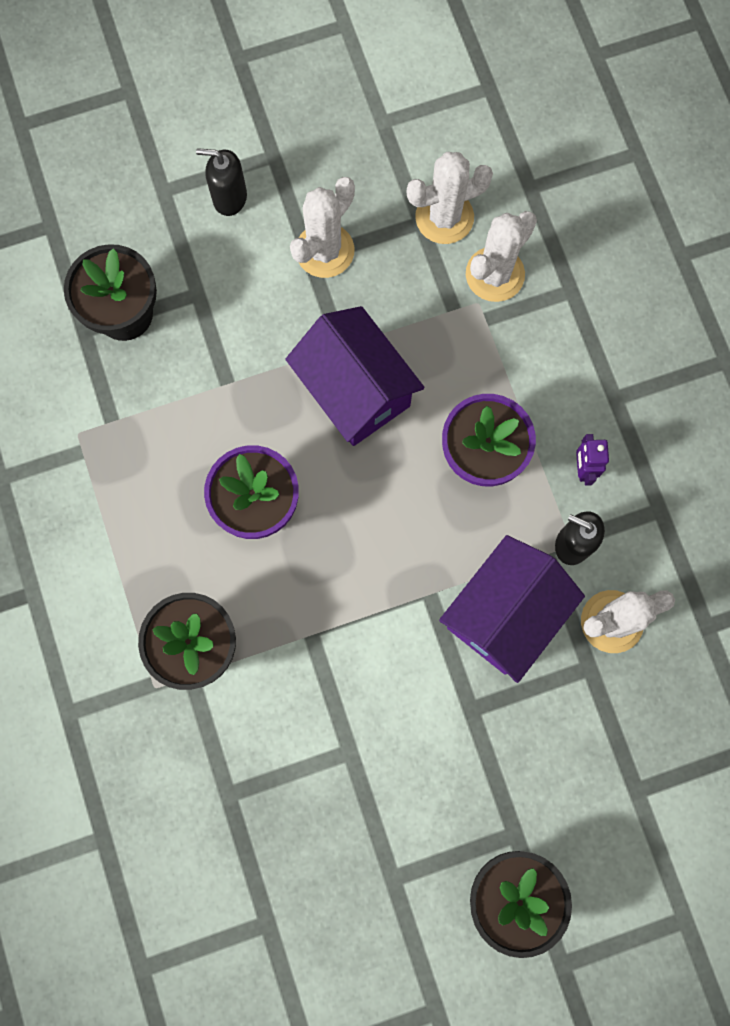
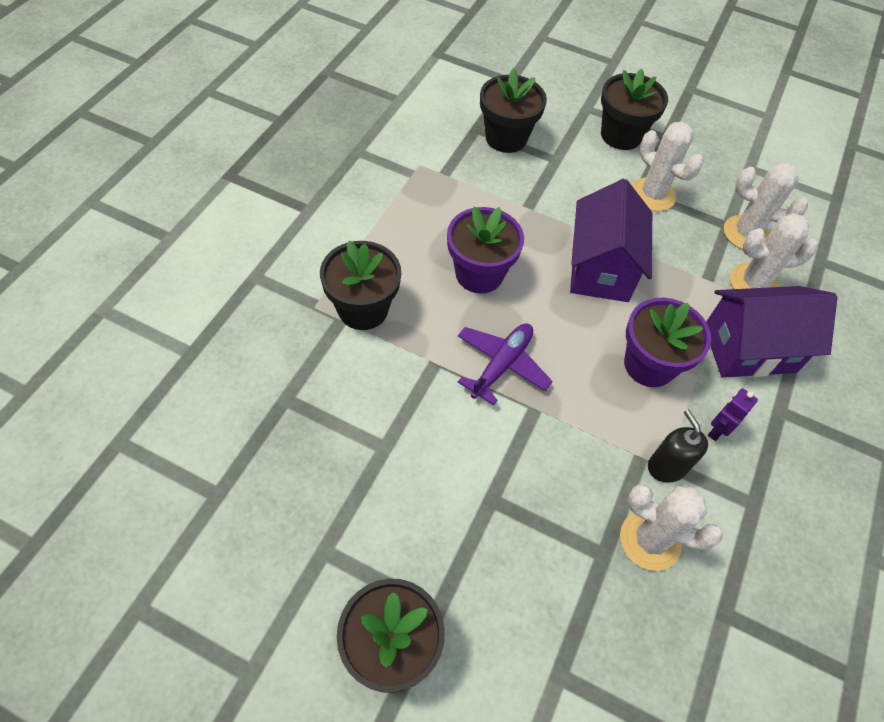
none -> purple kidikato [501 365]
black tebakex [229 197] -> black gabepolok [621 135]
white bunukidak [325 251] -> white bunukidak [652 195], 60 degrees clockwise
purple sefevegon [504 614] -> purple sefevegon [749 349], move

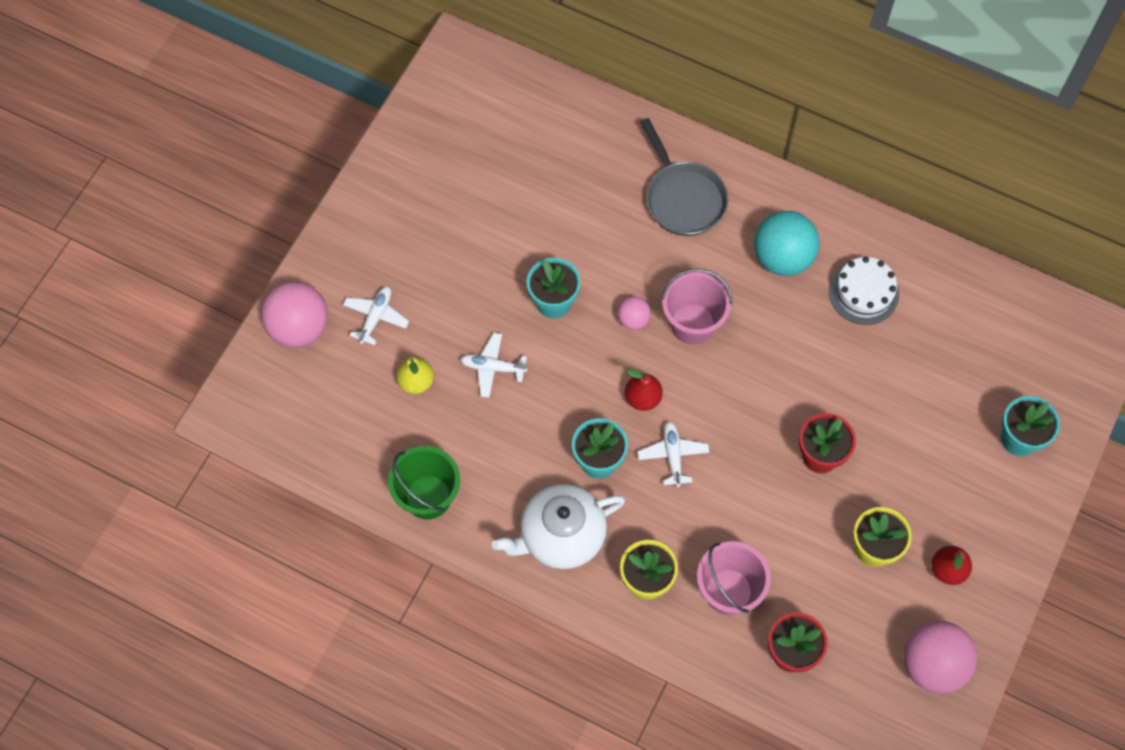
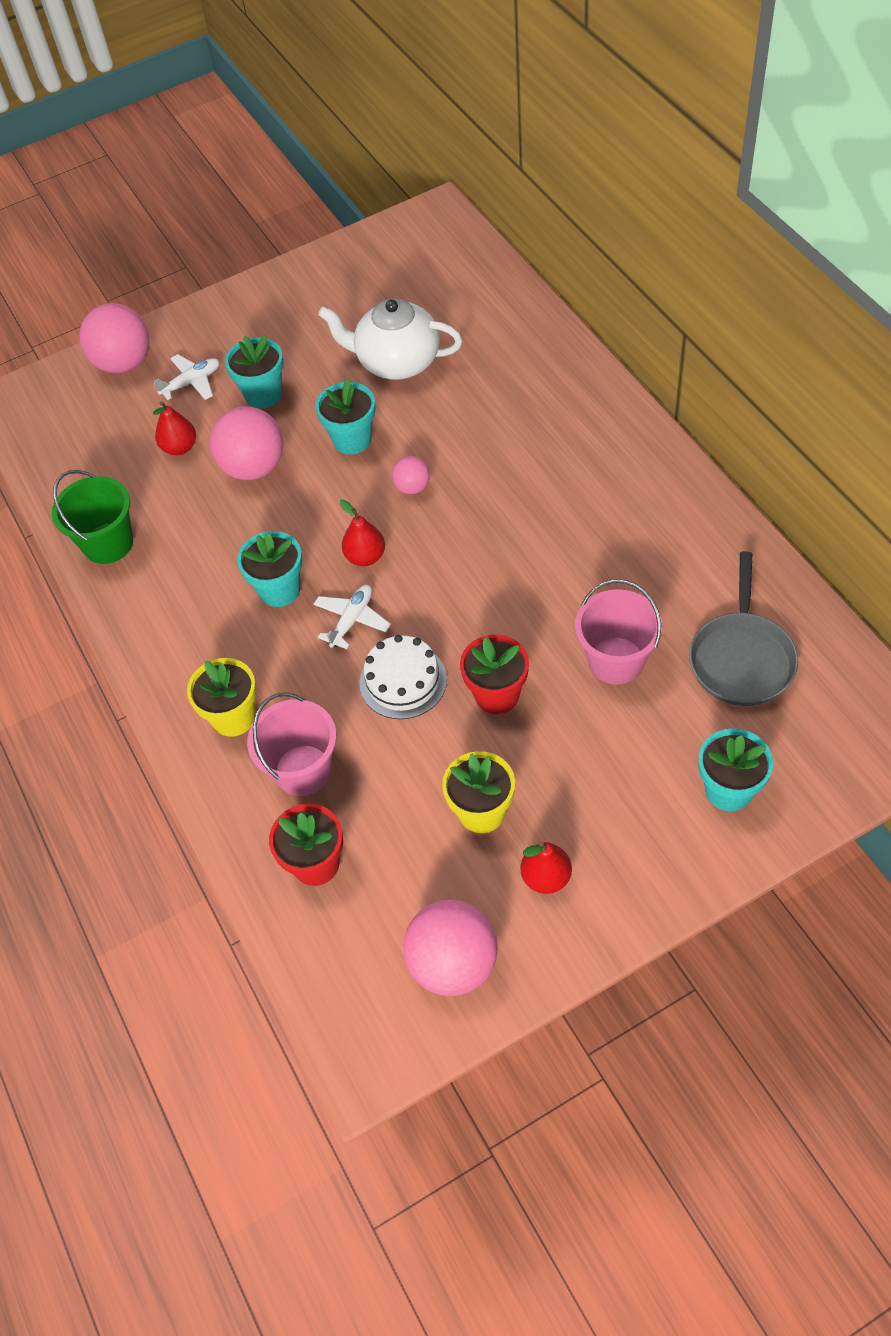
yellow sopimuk [416 382] -> red sopimuk [180 447]
white kidikato [493 368] -> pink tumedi [254 467]
none -> turquoise gabepolok [263 394]
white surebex [561 536] -> white surebex [397 362], move
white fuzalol [863 292] -> white fuzalol [403 681], move
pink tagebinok [692 324] -> pink tagebinok [616 660], move
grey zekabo [683 198] -> grey zekabo [741 658], move
turquoise tumedi [782 258] -> none

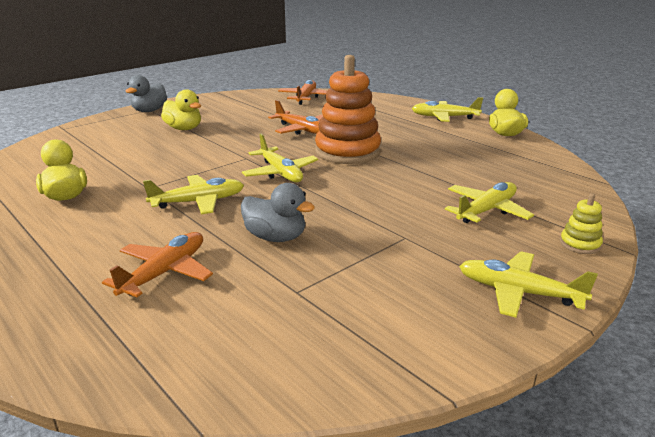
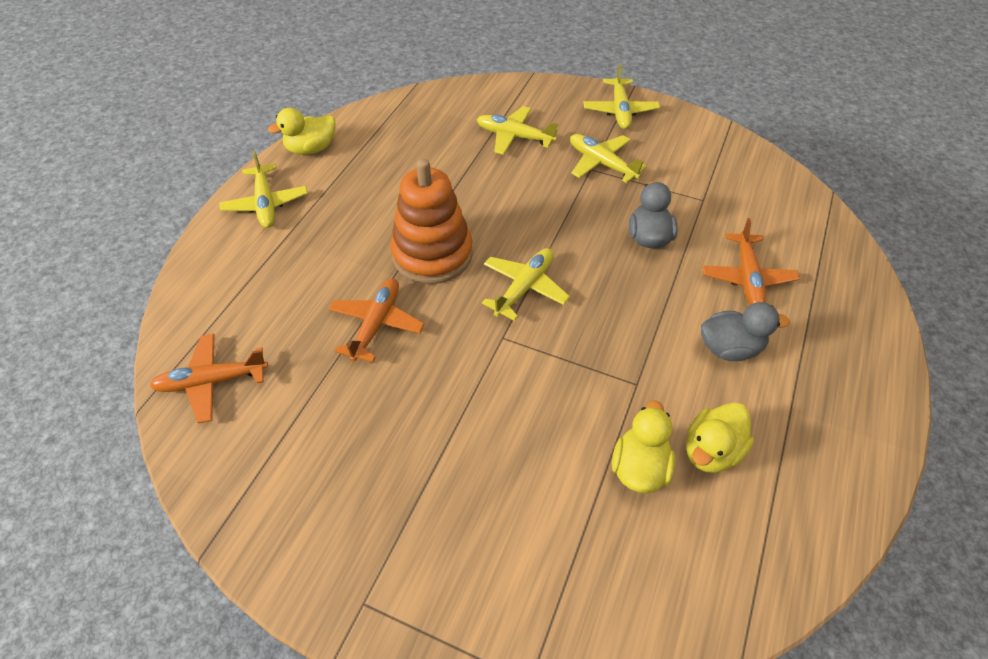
yellow kidikato [198 202] -> yellow kidikato [601 163], move
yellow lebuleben [184 129] -> yellow lebuleben [639 467], move
grey lebuleben [149 111] -> grey lebuleben [730 348], move
orange kidikato [165 272] -> orange kidikato [747 277], 90 degrees counterclockwise
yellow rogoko [580 244] -> none

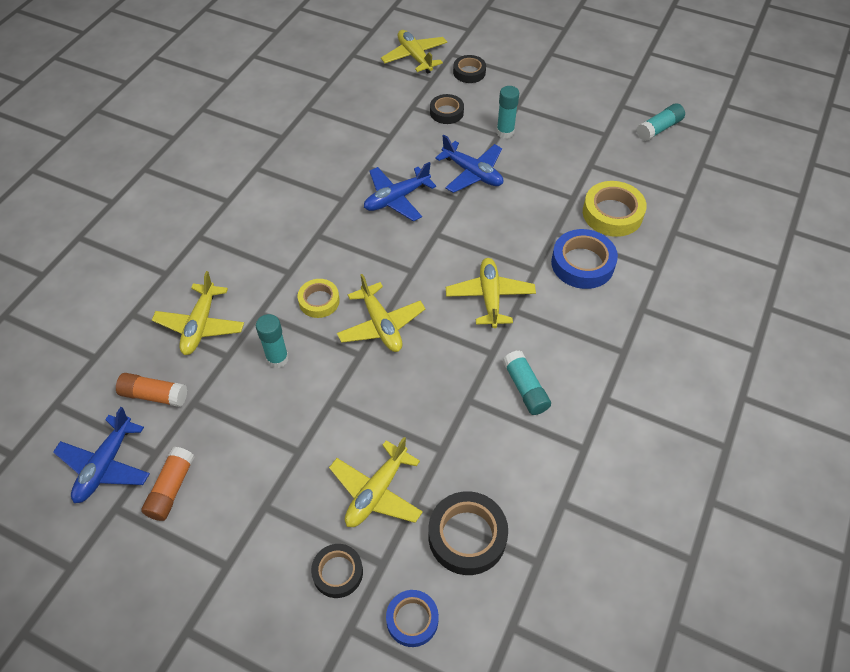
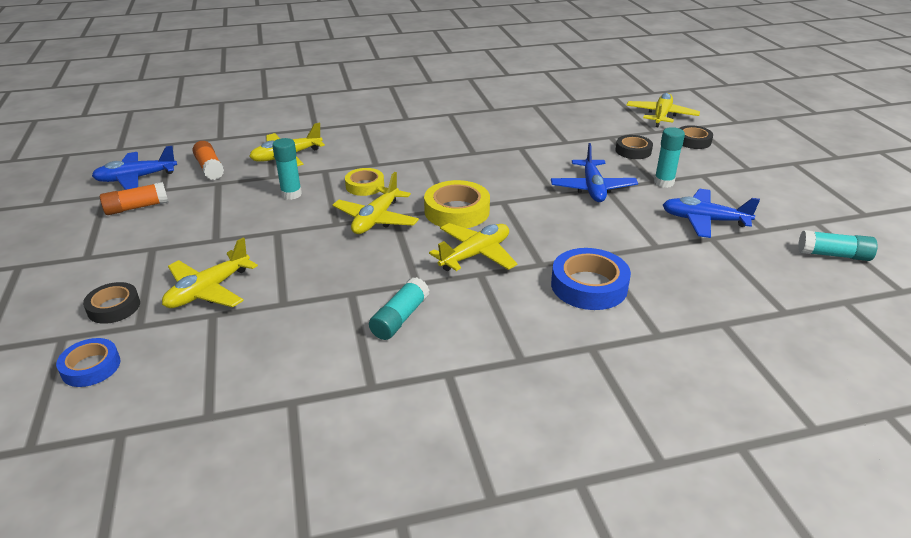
yellow kidikato [376 492] -> yellow kidikato [208 290], 45 degrees counterclockwise
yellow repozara [612 213] -> yellow repozara [457 211], move
blue kidikato [396 199] -> blue kidikato [704 220], move
black repozara [467 536] -> none

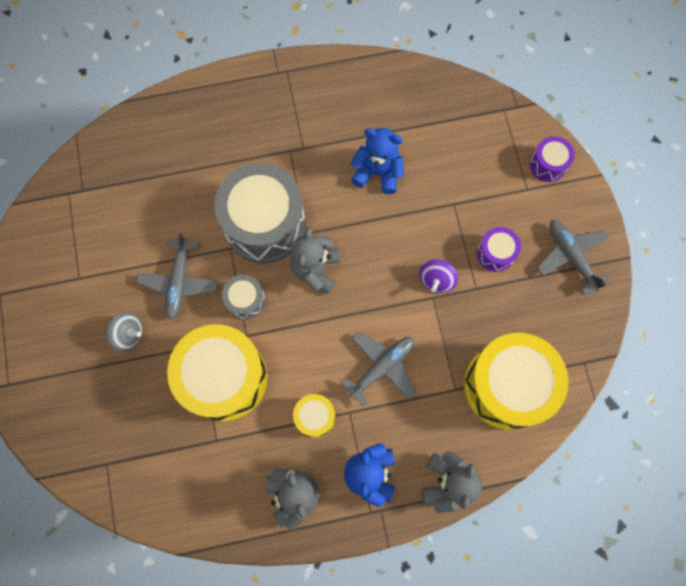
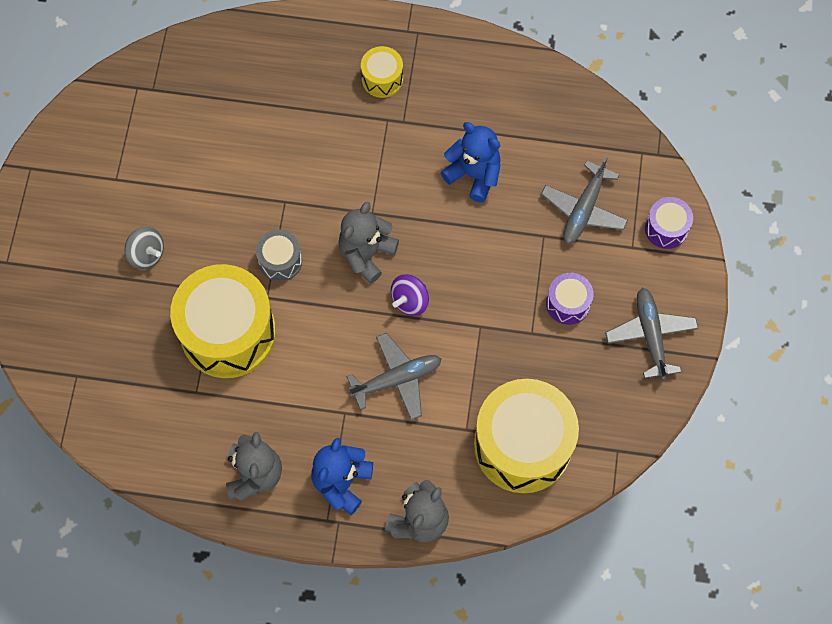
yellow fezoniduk [315 417] -> yellow fezoniduk [382 79], move
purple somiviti [436 280] -> purple somiviti [410 301], move
grey kidikato [179 282] -> grey kidikato [583 209], move
grey fezoniduk [264 224] -> none

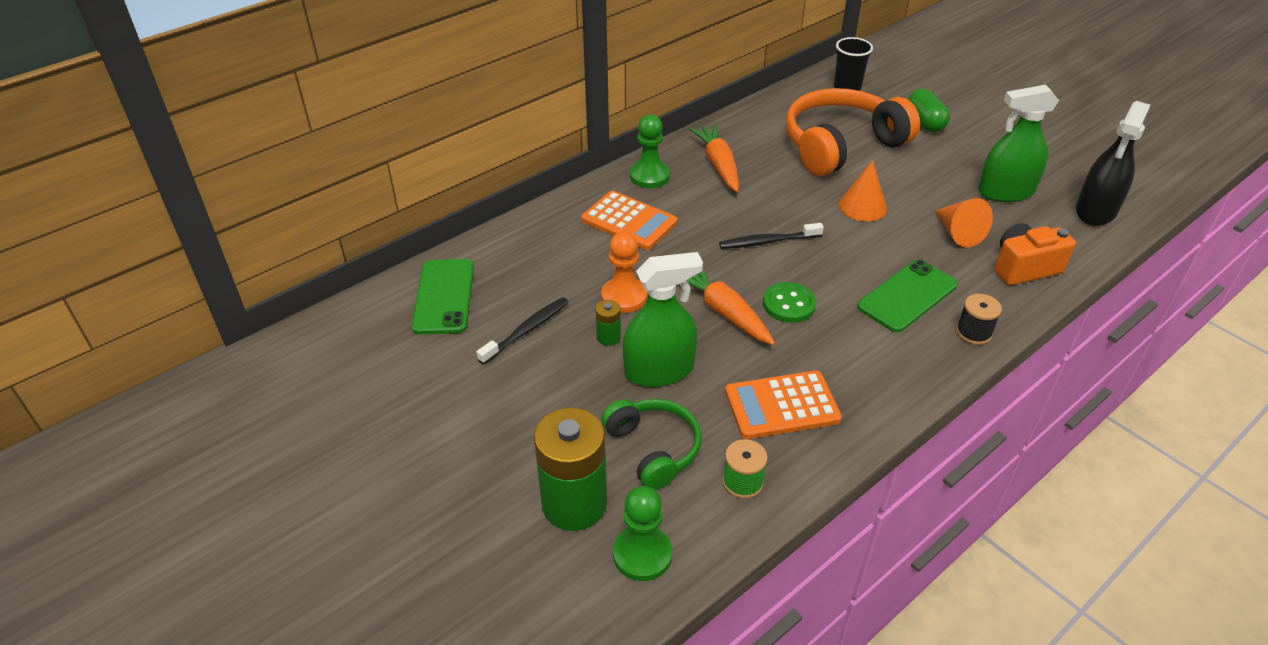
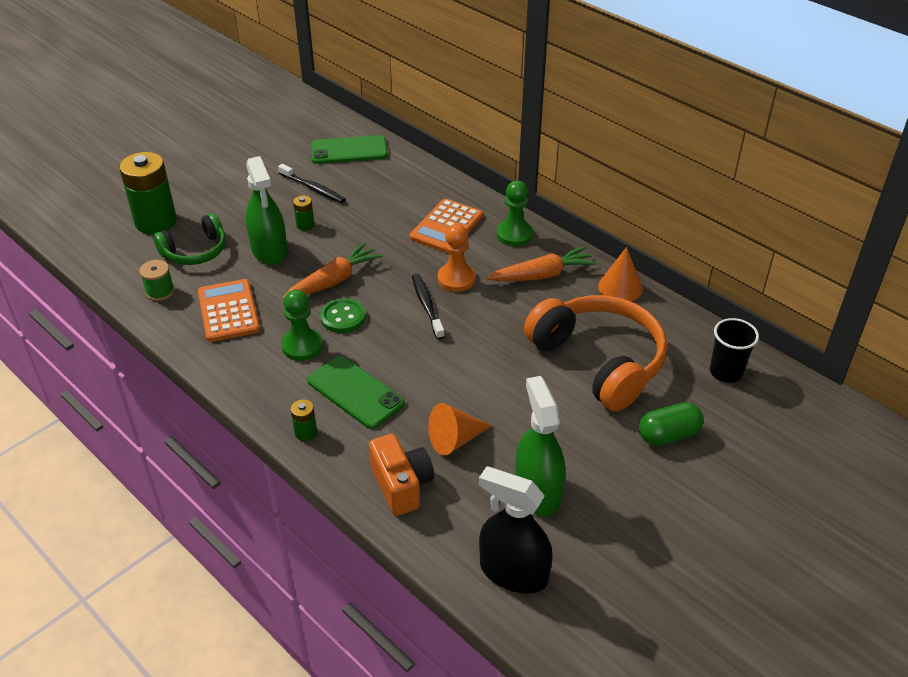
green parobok [642 554] -> green parobok [302 346], move
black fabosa [973 332] -> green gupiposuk [305 433]
orange parobok [624 297] -> orange parobok [456 279], move
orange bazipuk [862 206] -> orange bazipuk [620 287], move

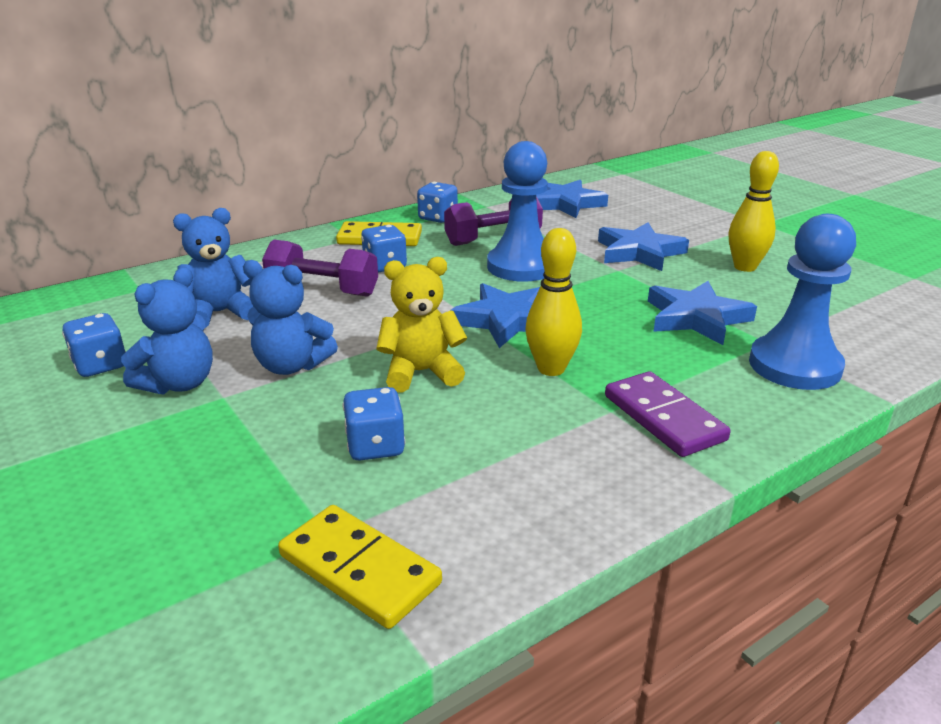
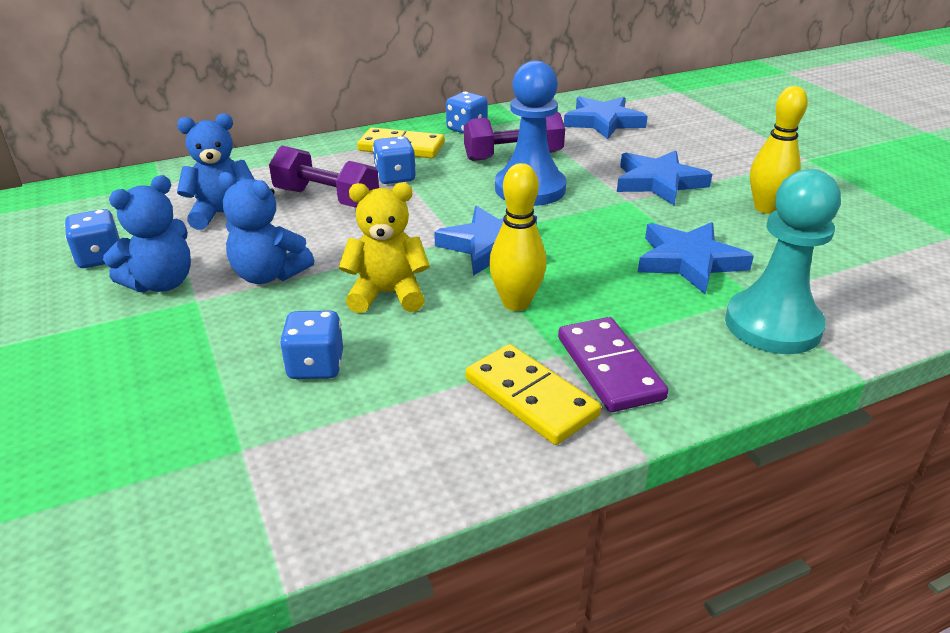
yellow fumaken [359 569] -> yellow fumaken [530 397], move
blue parobok [794 366] -> turquoise parobok [773 325]

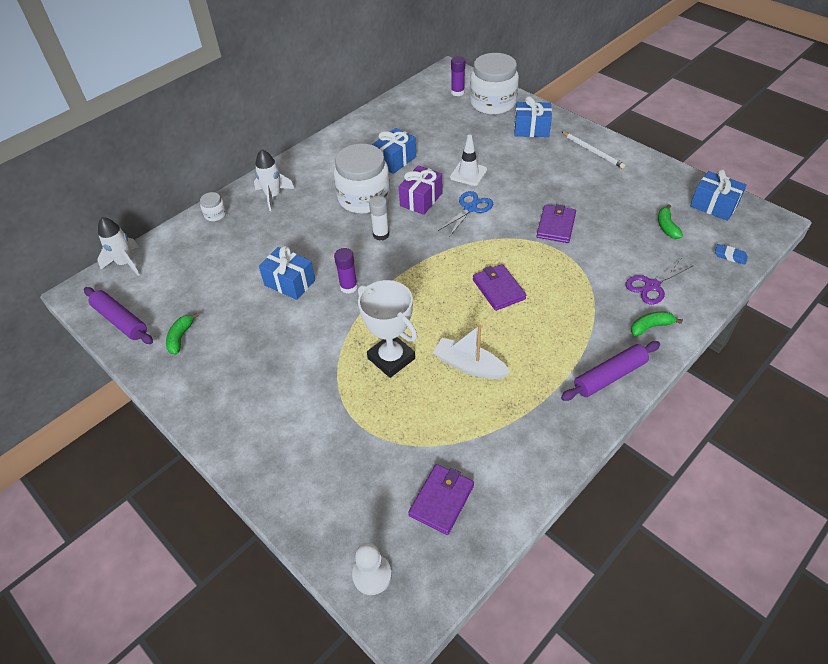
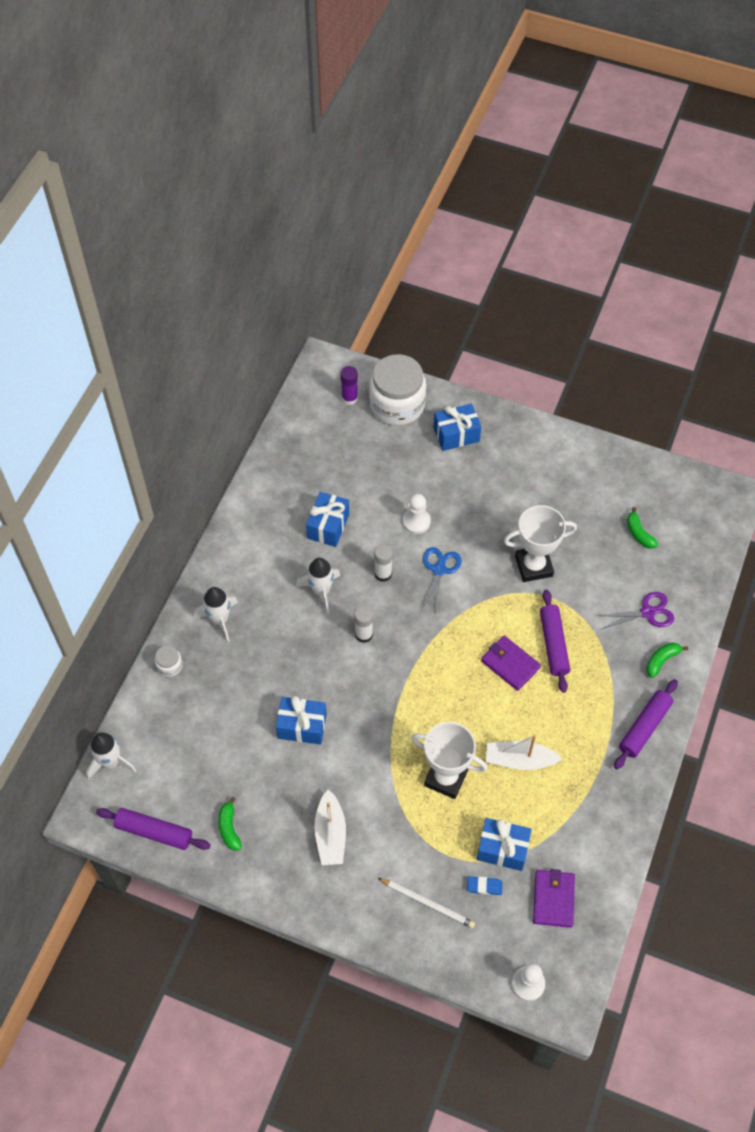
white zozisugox [364 198] -> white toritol [321 591]
none -> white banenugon [330 834]
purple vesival [421 199] -> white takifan [383 574]
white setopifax [593 151] -> white setopifax [427 903], move
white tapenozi [468 174] -> white parobok [416 522]
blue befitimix [730 256] -> blue befitimix [484 886], move
blue vesival [713 205] -> blue vesival [502 849], move
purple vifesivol [556 226] -> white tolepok [533 566]
none -> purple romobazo [553 644]
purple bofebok [651 286] -> purple bofebok [648 612], 135 degrees counterclockwise
purple takifan [348 287] -> none

